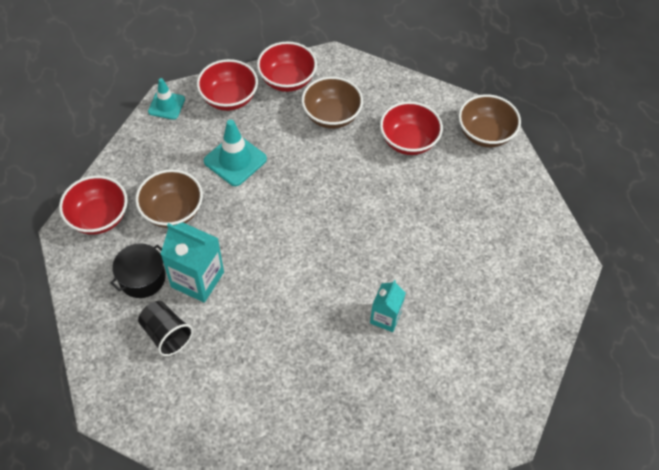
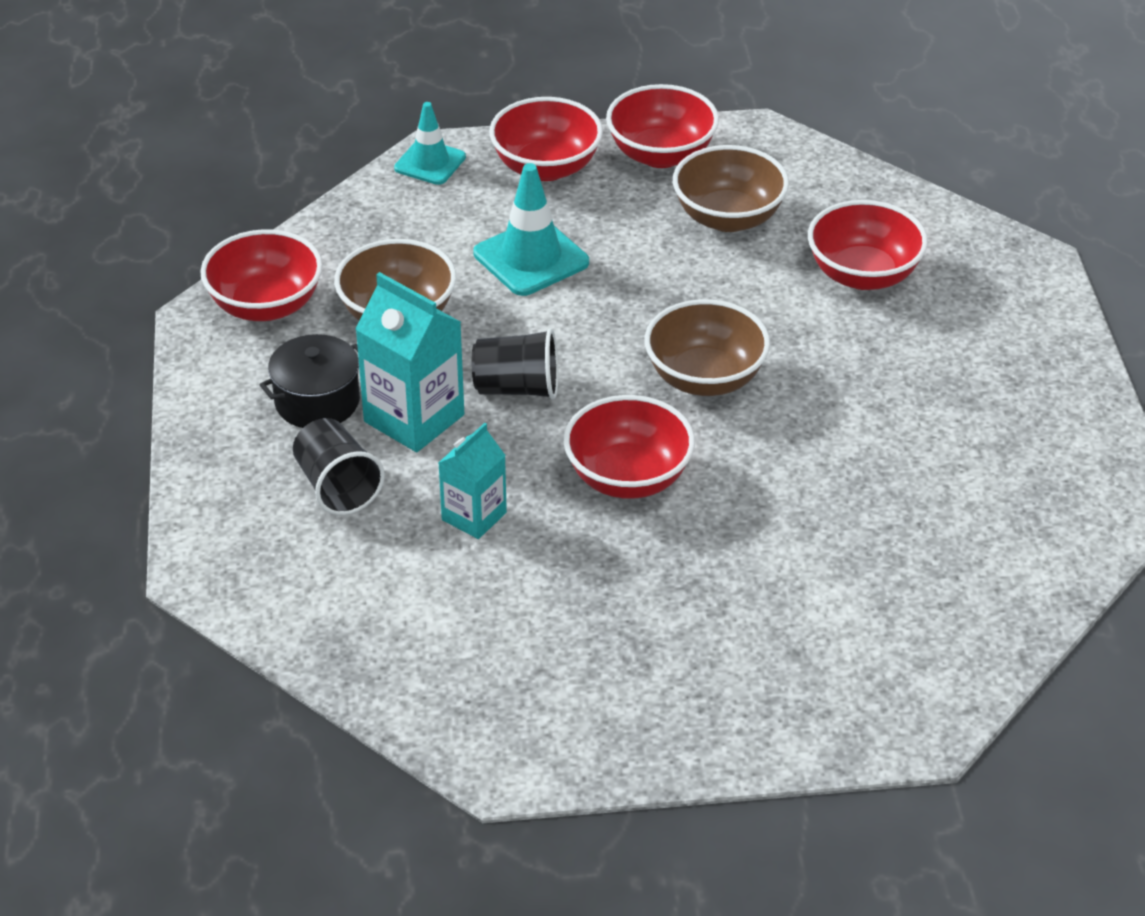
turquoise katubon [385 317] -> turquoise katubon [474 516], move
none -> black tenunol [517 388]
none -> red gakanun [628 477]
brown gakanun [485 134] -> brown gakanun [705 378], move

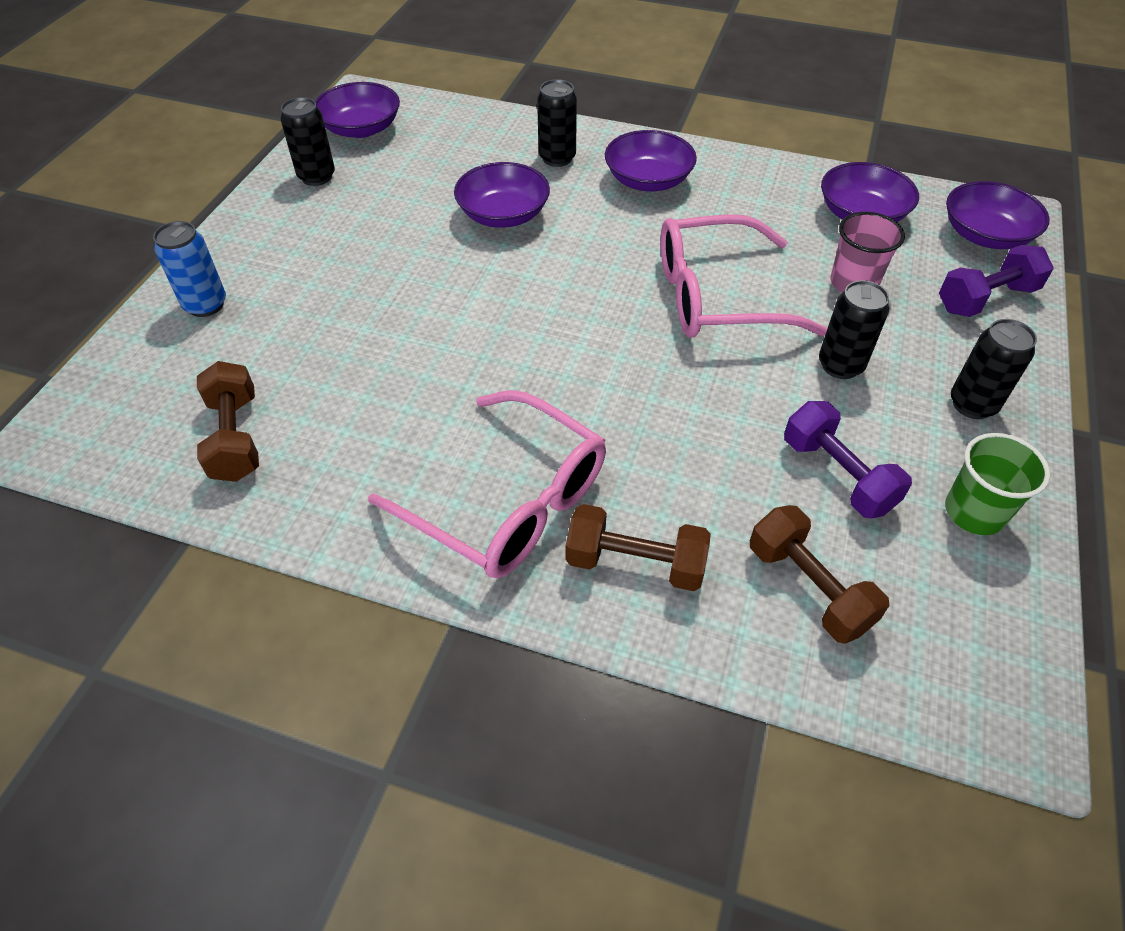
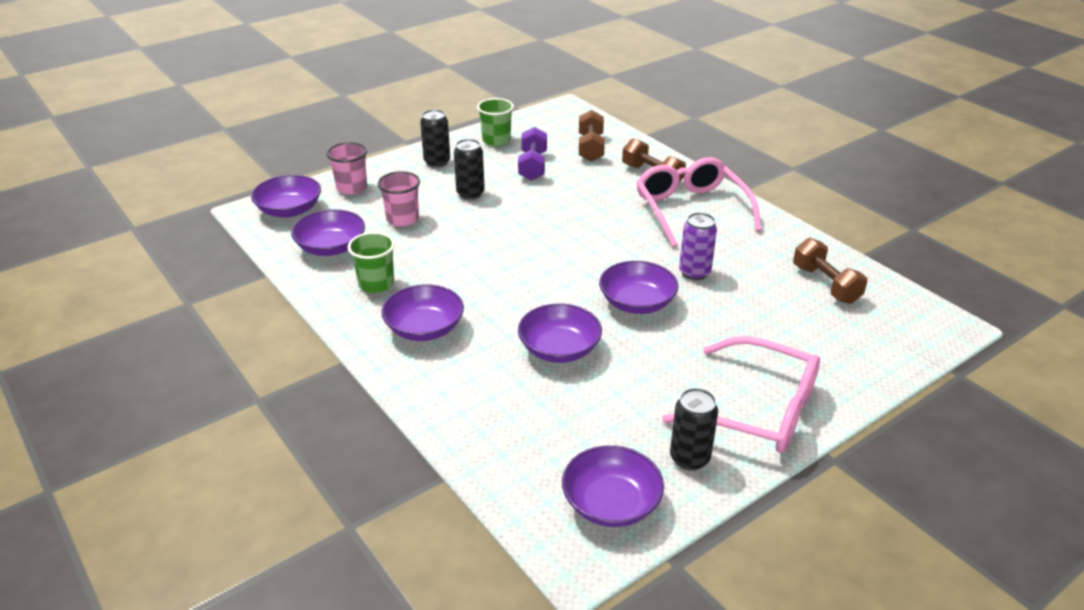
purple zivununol [986 299] -> pink tenunol [352 188]
none -> green tenunol [376 284]
none -> purple gakanun [637 302]
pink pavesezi [718 296] -> pink pavesezi [757 410], move
none -> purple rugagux [694 272]
brown zivununol [235 438] -> brown zivununol [826 284], 45 degrees counterclockwise
blue rugagux [205 305] -> none
black rugagux [557 158] -> none

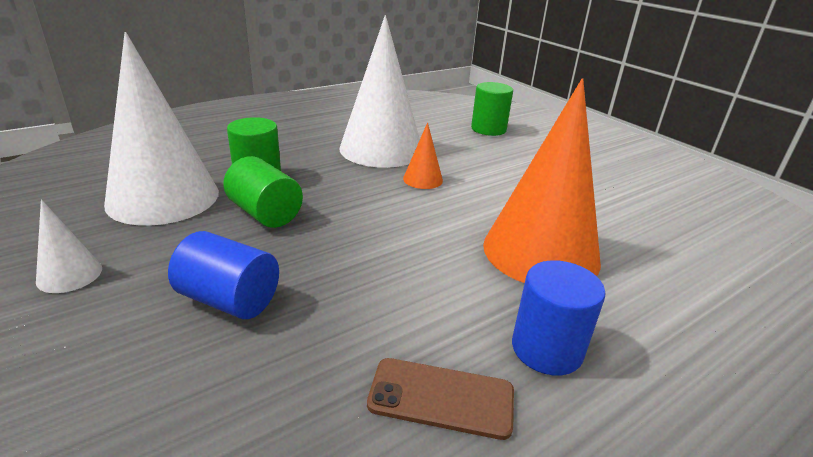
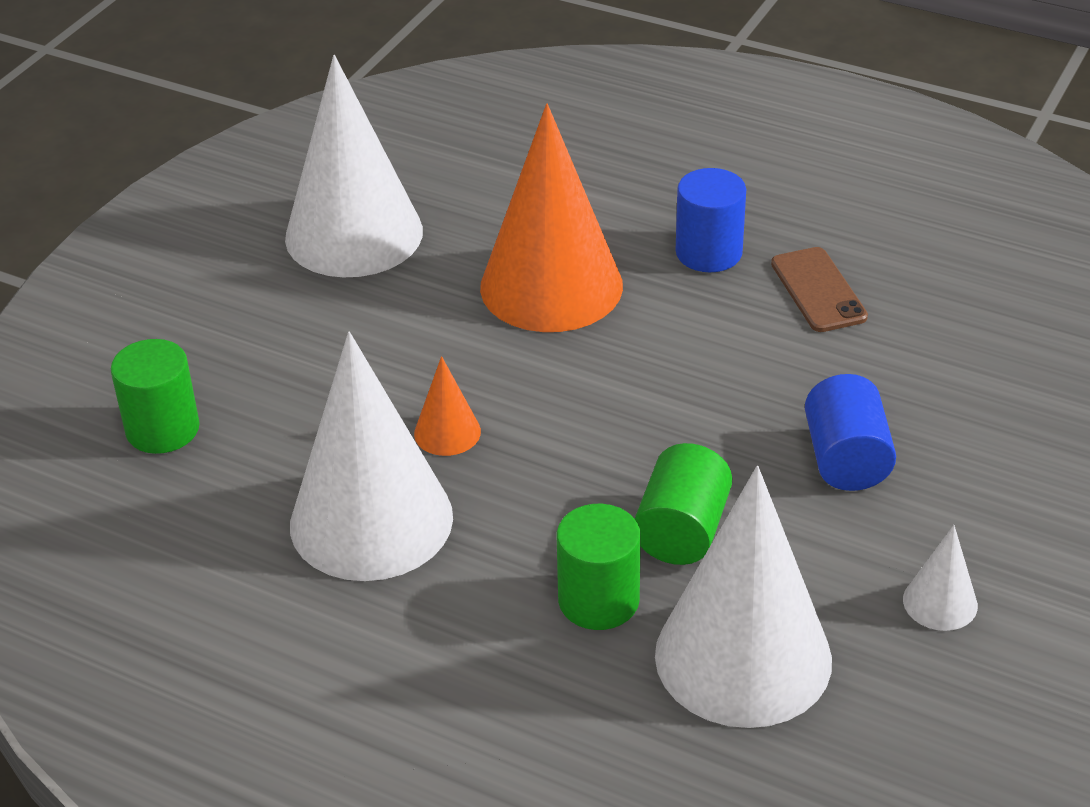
none -> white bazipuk [354 234]

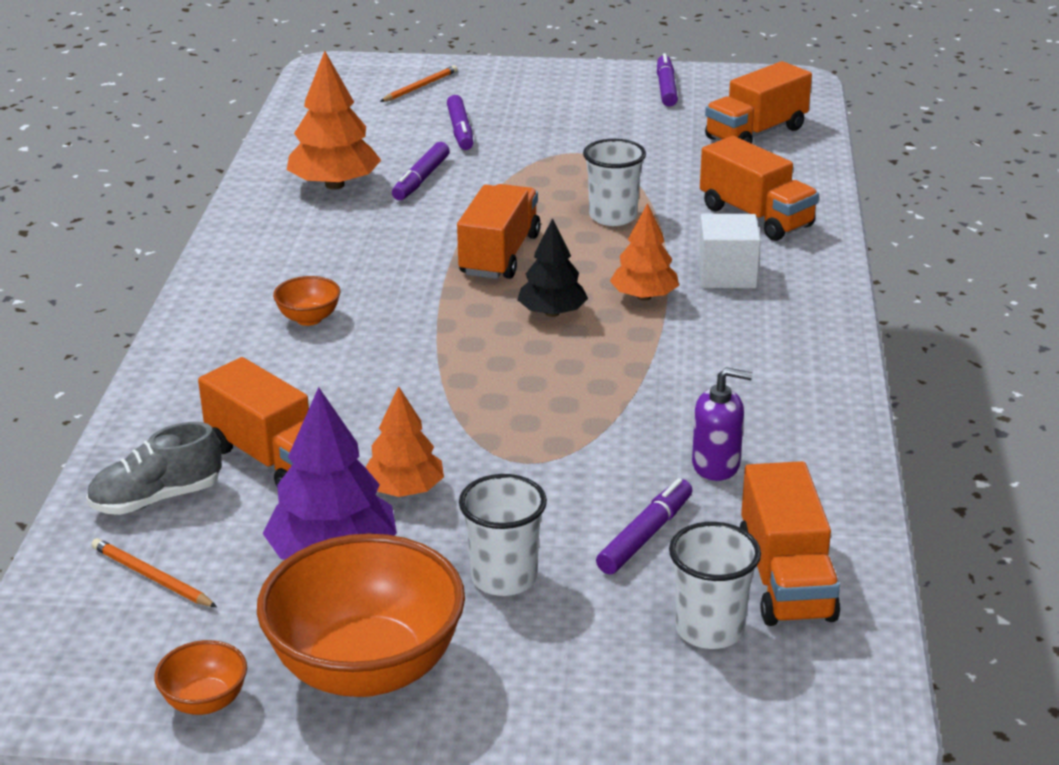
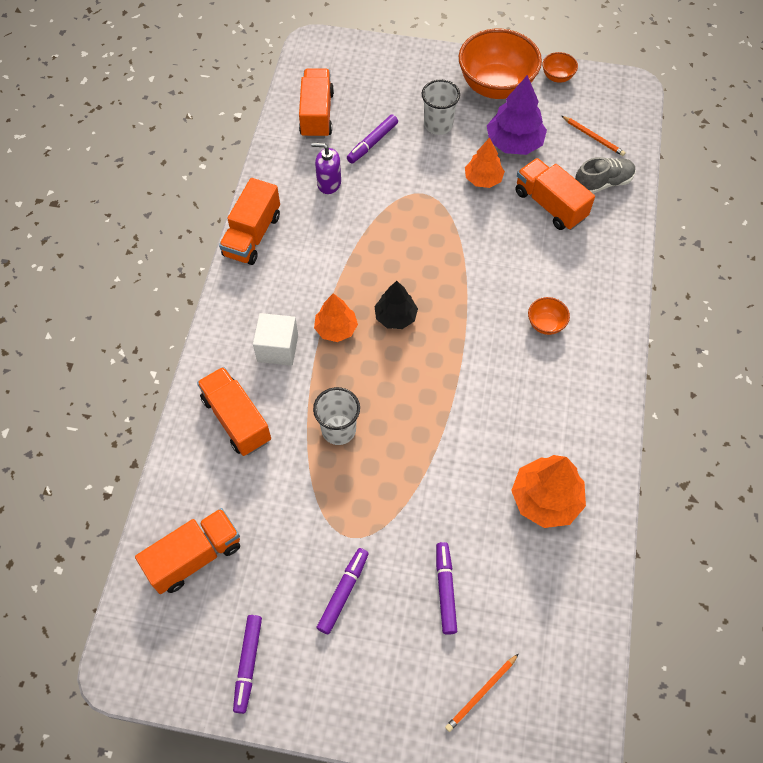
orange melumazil [499 255] -> orange melumazil [252 235], move
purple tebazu [421 179] -> purple tebazu [343 592], move
white tenunol [709 629] -> none

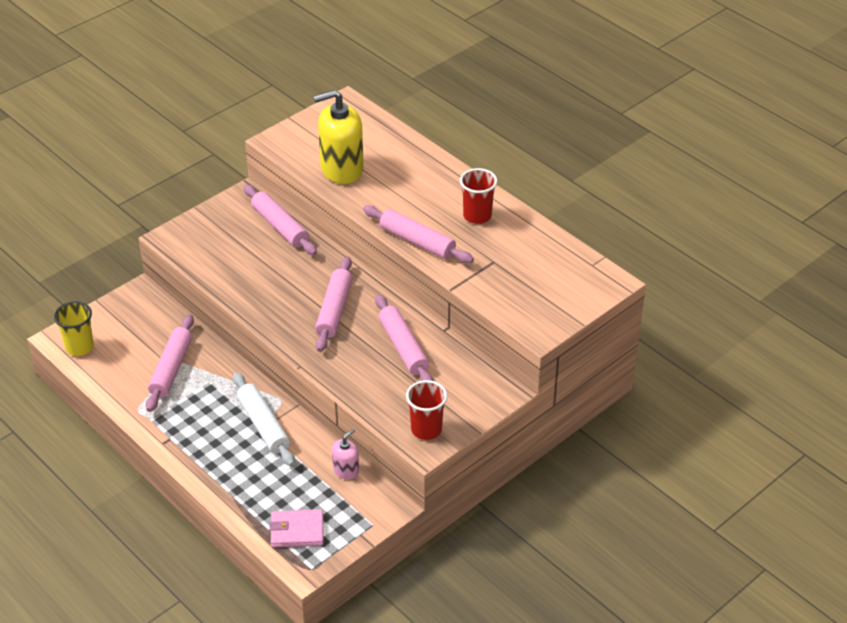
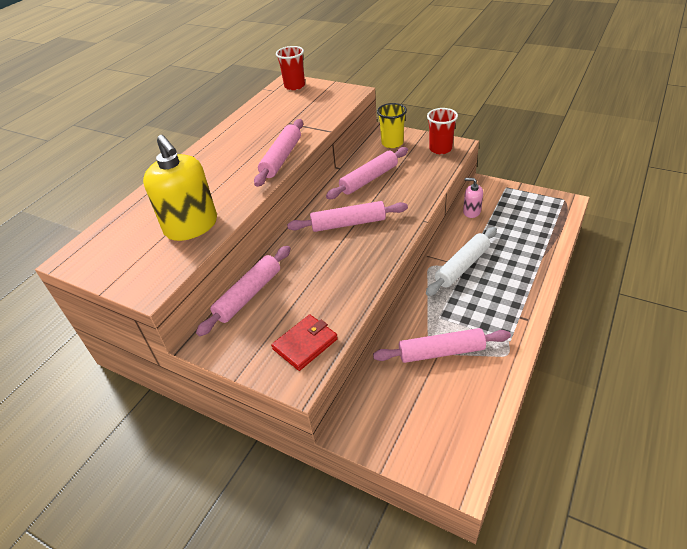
none -> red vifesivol [305 344]
red tenunol [477 216] -> red tenunol [294 86], move
yellow tenunol [79 347] -> yellow tenunol [392 143], move
pink vifesivol [297 531] -> none

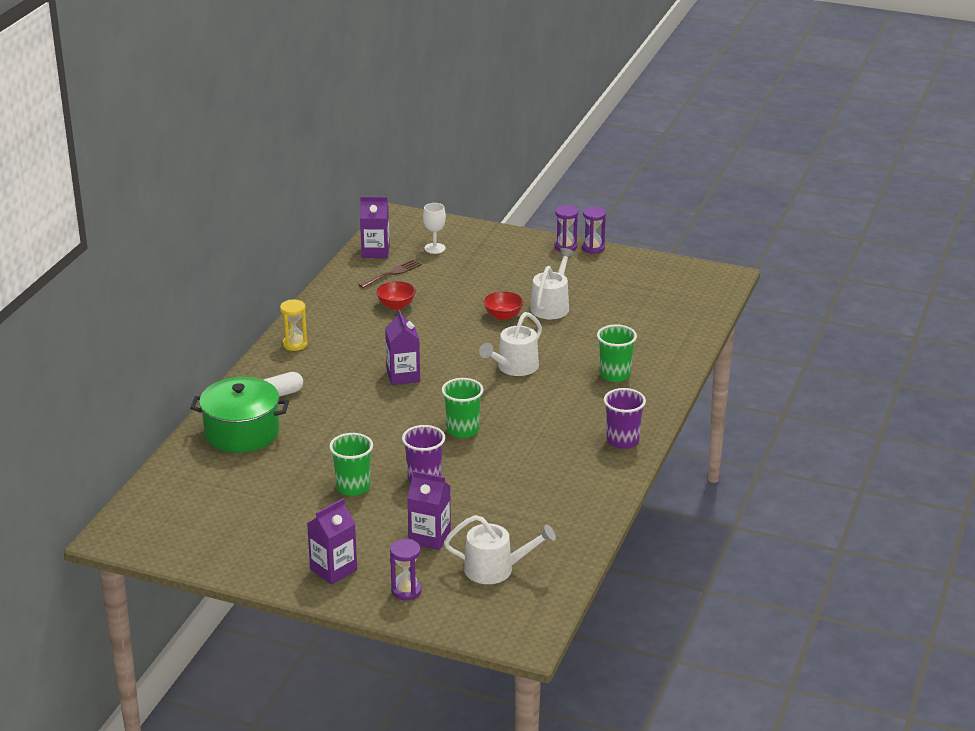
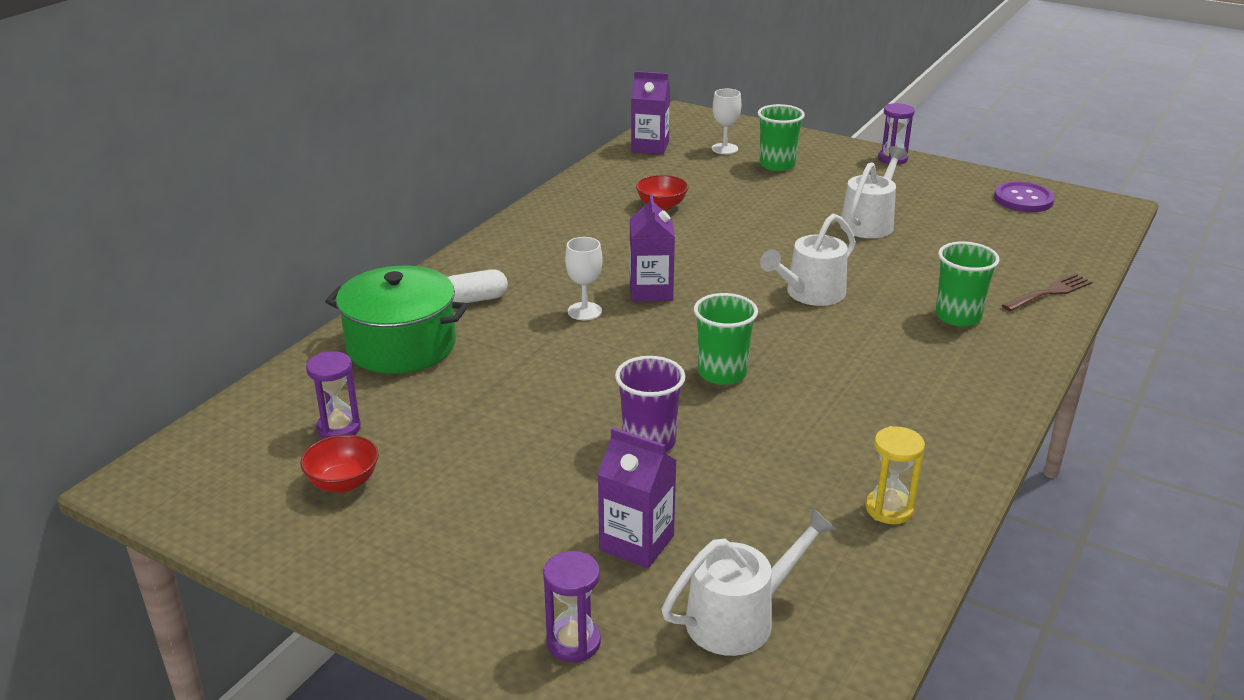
red gakanun [503 316] -> red gakanun [343 483], move
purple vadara [593 248] -> purple vadara [338 428], move
none -> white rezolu [584 311]
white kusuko [495 569] -> white kusuko [739 618], 45 degrees counterclockwise
green tenunol [353 487] -> green tenunol [777 165], move
yellow vadara [295 344] -> yellow vadara [889 509], move
none -> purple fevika [1023 199]
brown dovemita [392 273] -> brown dovemita [1050 292], move
purple katubon [333 570] -> none
purple tenunol [622 441] -> none

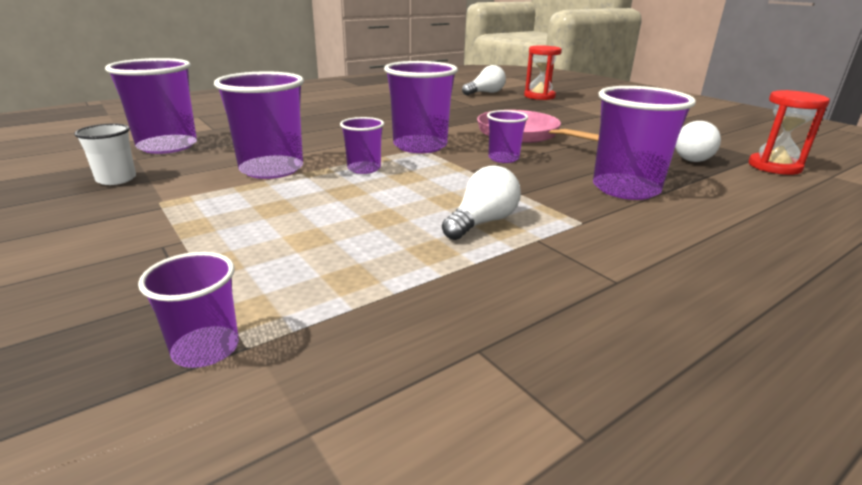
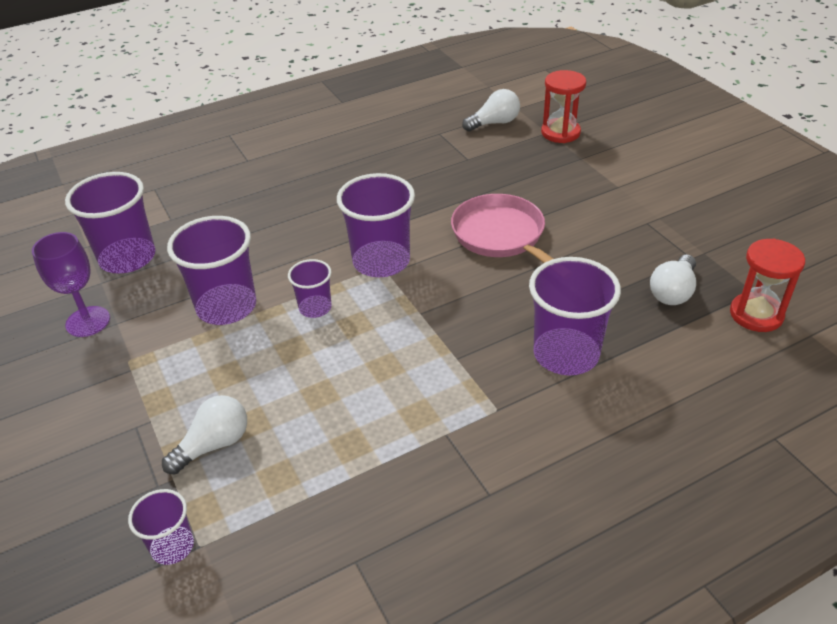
white tenunol [116 179] -> purple rezolu [88 321]
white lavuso [482 222] -> white lavuso [214 444], move
purple tenunol [503 158] -> none

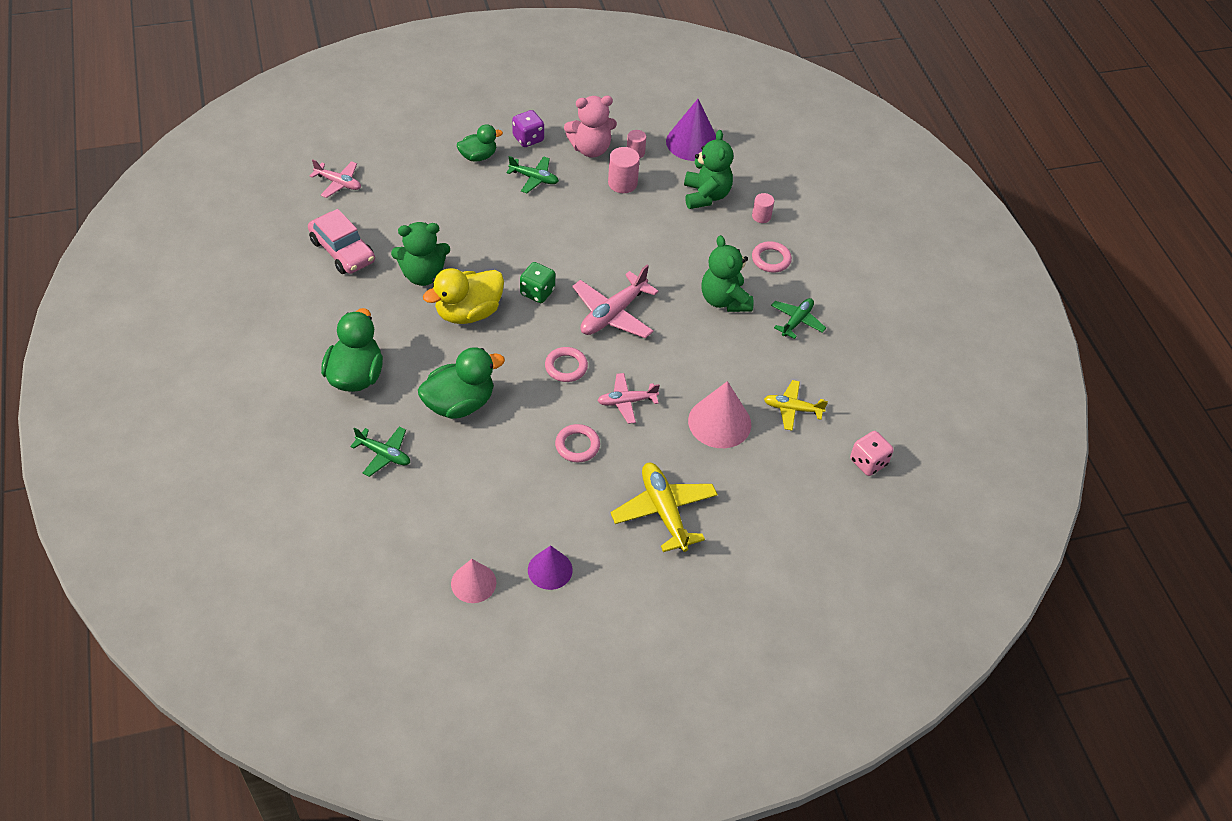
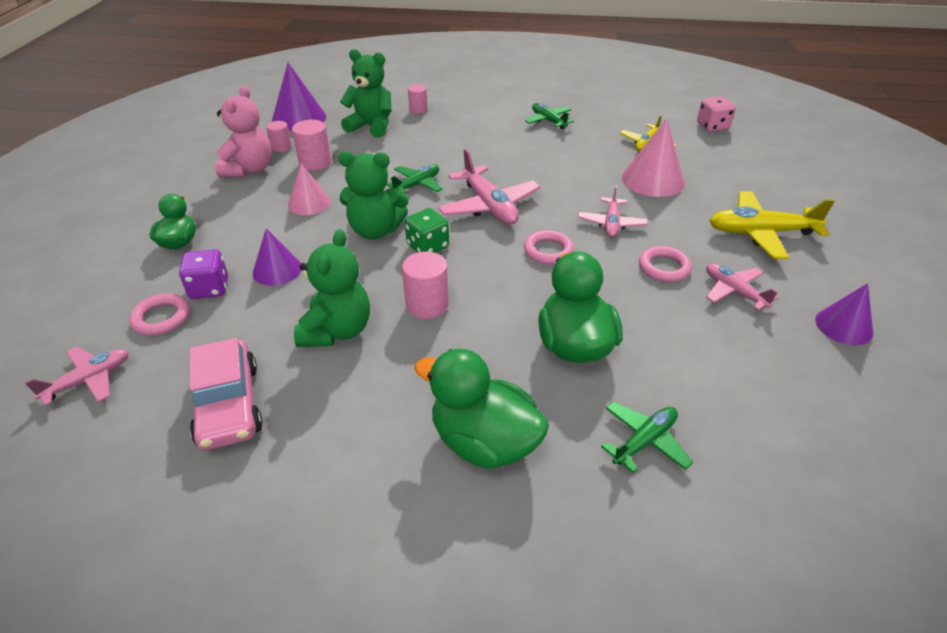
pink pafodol [771 259] -> pink pafodol [161 318], move
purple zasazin [528 138] -> purple zasazin [209 288], move
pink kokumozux [342 251] -> pink kokumozux [229 405], 90 degrees clockwise
none -> purple bazipuk [277 270]
pink bazipuk [473 583] -> pink bazipuk [309 203], move
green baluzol [724 300] -> green baluzol [375 230], move
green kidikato [534 178] -> green kidikato [417 185], move
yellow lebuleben [468 312] -> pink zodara [427 305]
none -> pink kidikato [734 292]

